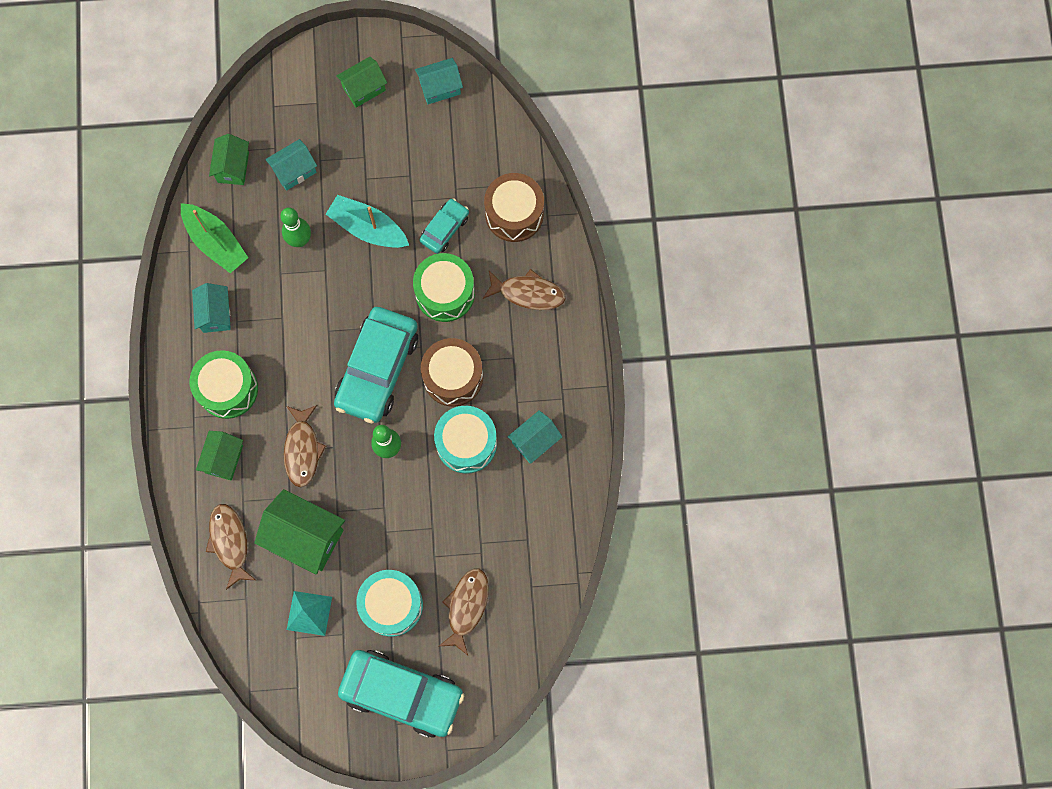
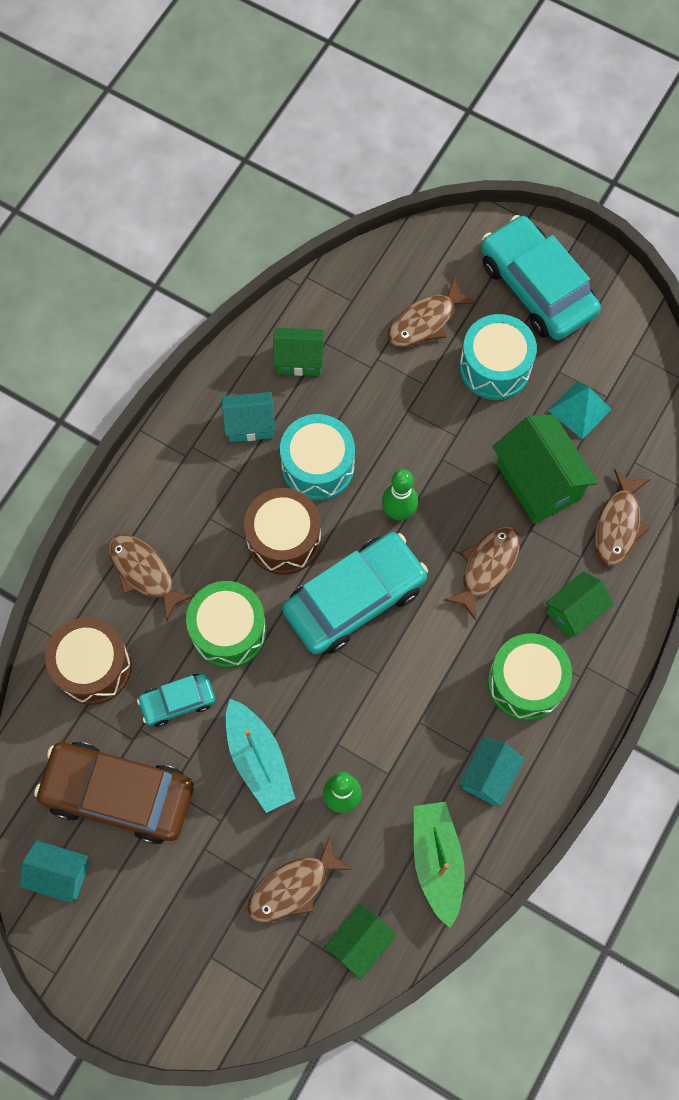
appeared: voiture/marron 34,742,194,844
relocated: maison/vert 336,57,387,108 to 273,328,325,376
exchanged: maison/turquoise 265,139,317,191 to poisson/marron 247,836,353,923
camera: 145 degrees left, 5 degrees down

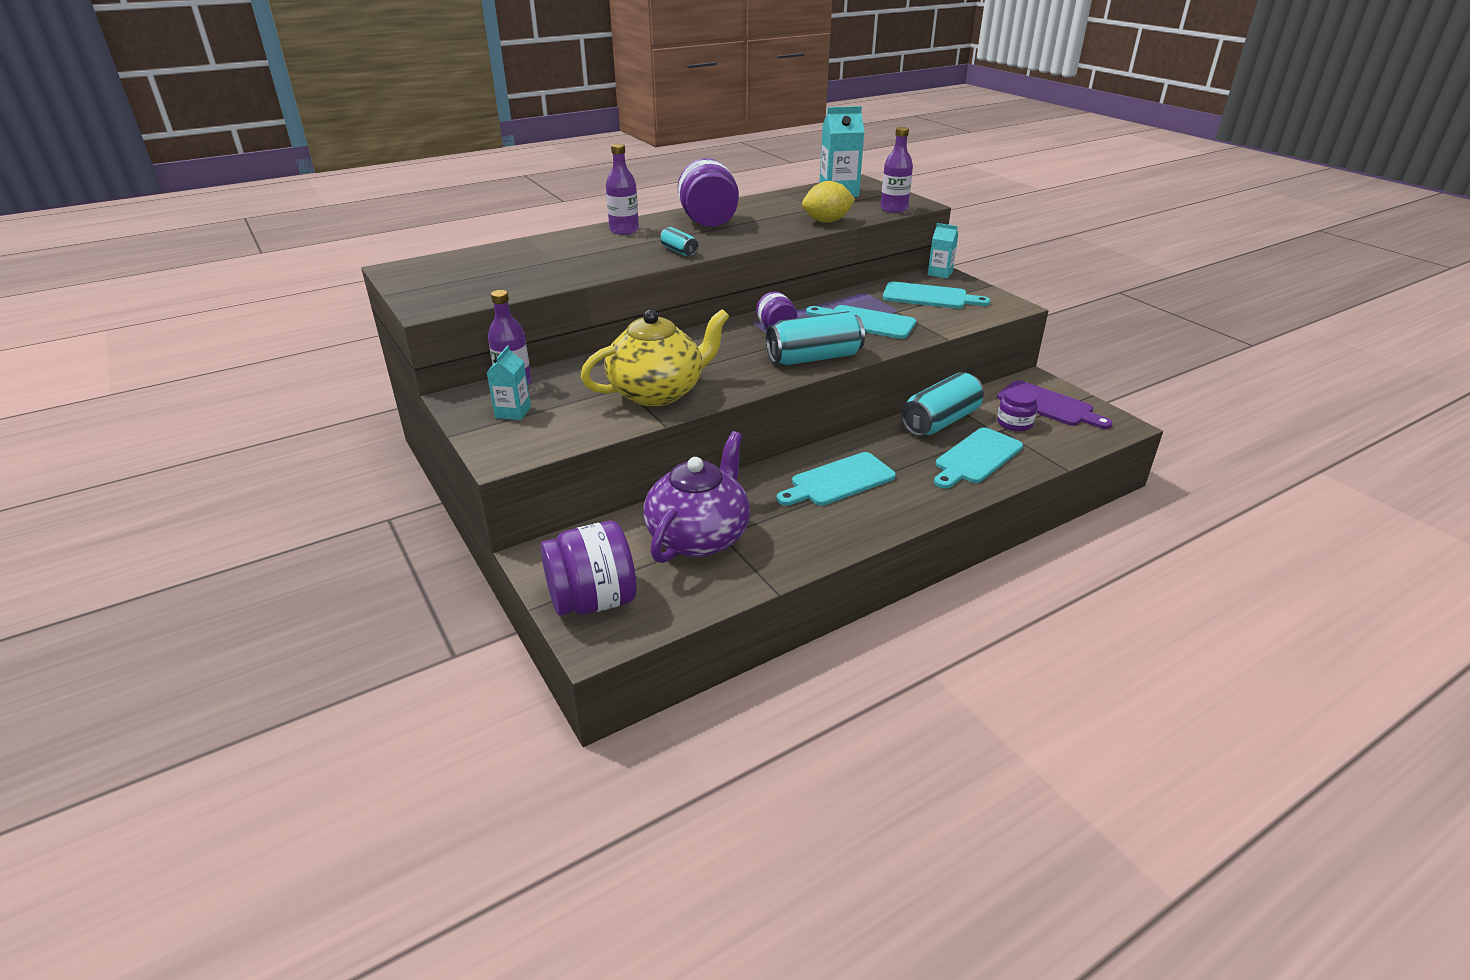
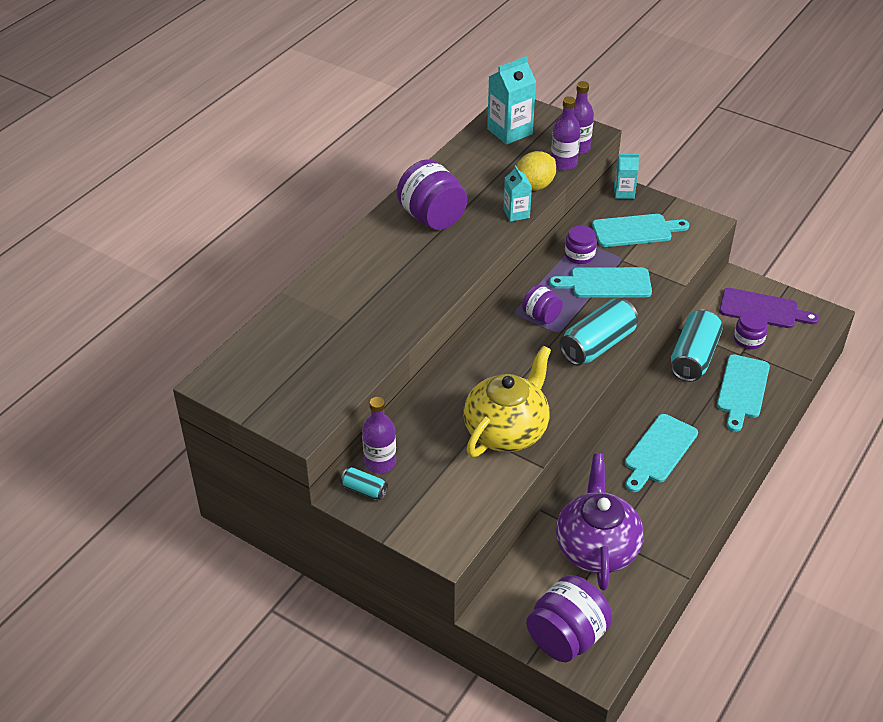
appeared: bocal/violet 565,225,597,264
relocated: brique de lait/turquoise 486,345,531,420 to 503,166,532,222; bouteille/violet 606,143,639,235 to 551,96,581,170; canette/turquoise 660,227,698,256 to 341,467,388,500
camera: 25 degrees left, 10 degrees up

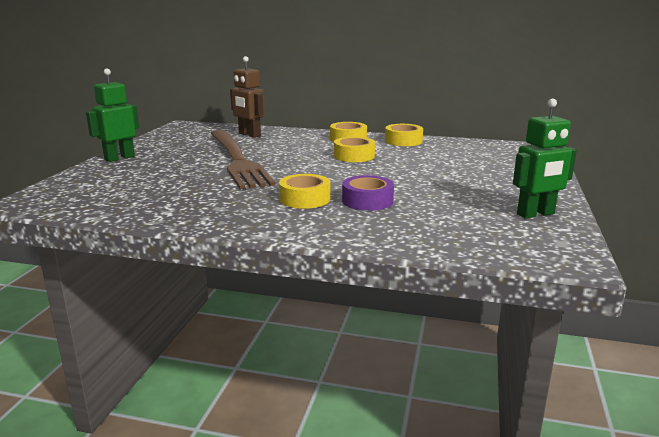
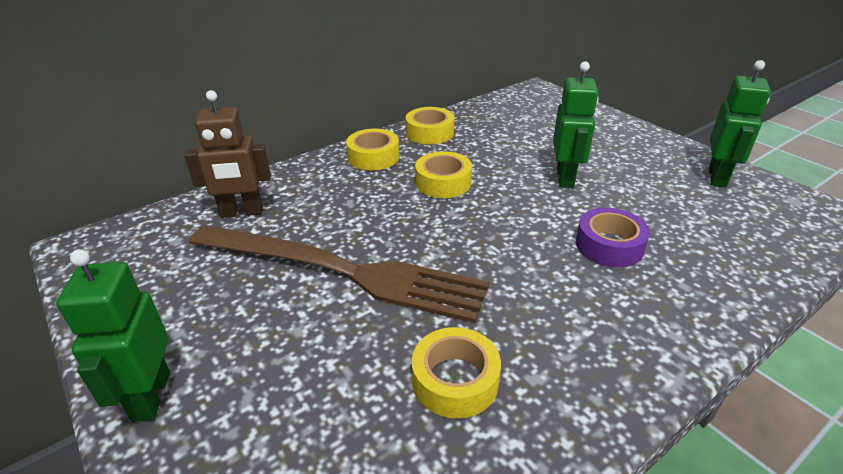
appeared: robot/vert 553,61,599,188
relocated: ruban adhésif/jaune 279,174,330,209 to 412,327,501,419
camera: 50 degrees left, 15 degrees up

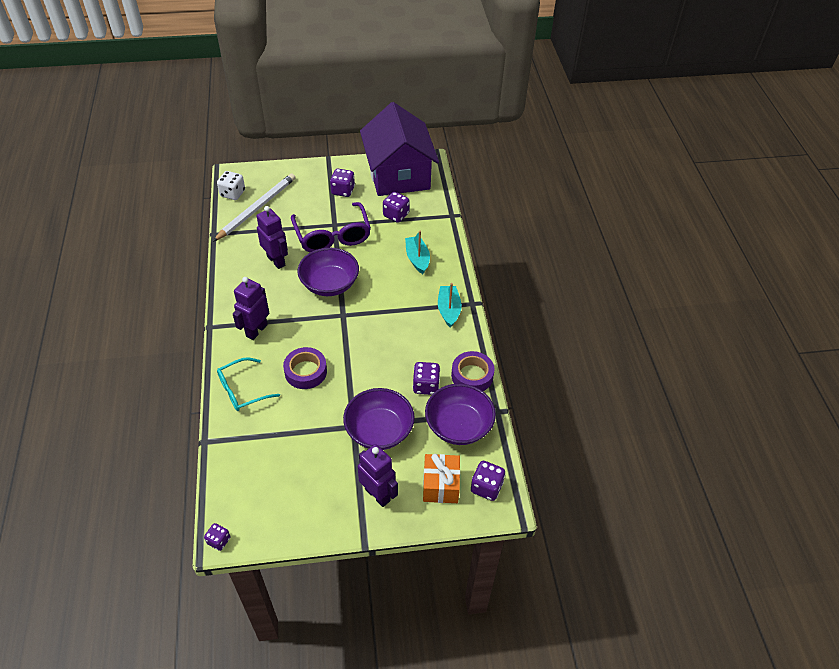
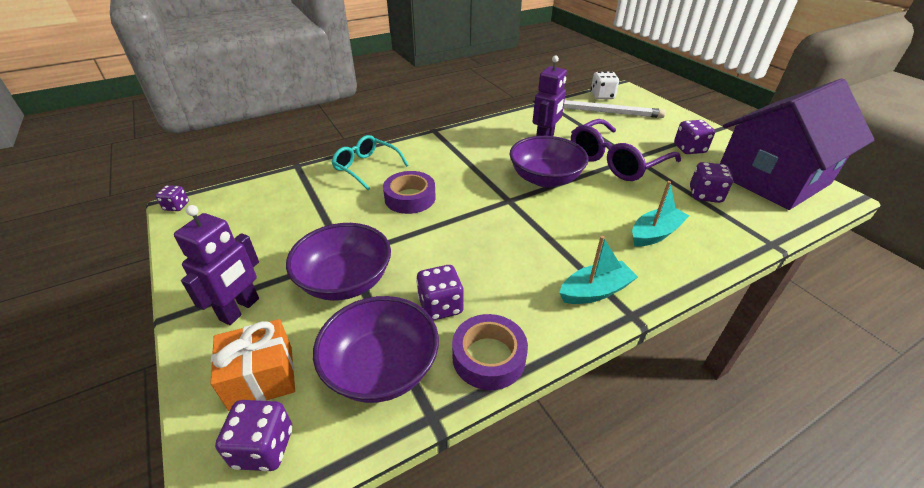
missing: robot/violet 233,277,269,340
camera: 70 degrees right, 10 degrees down

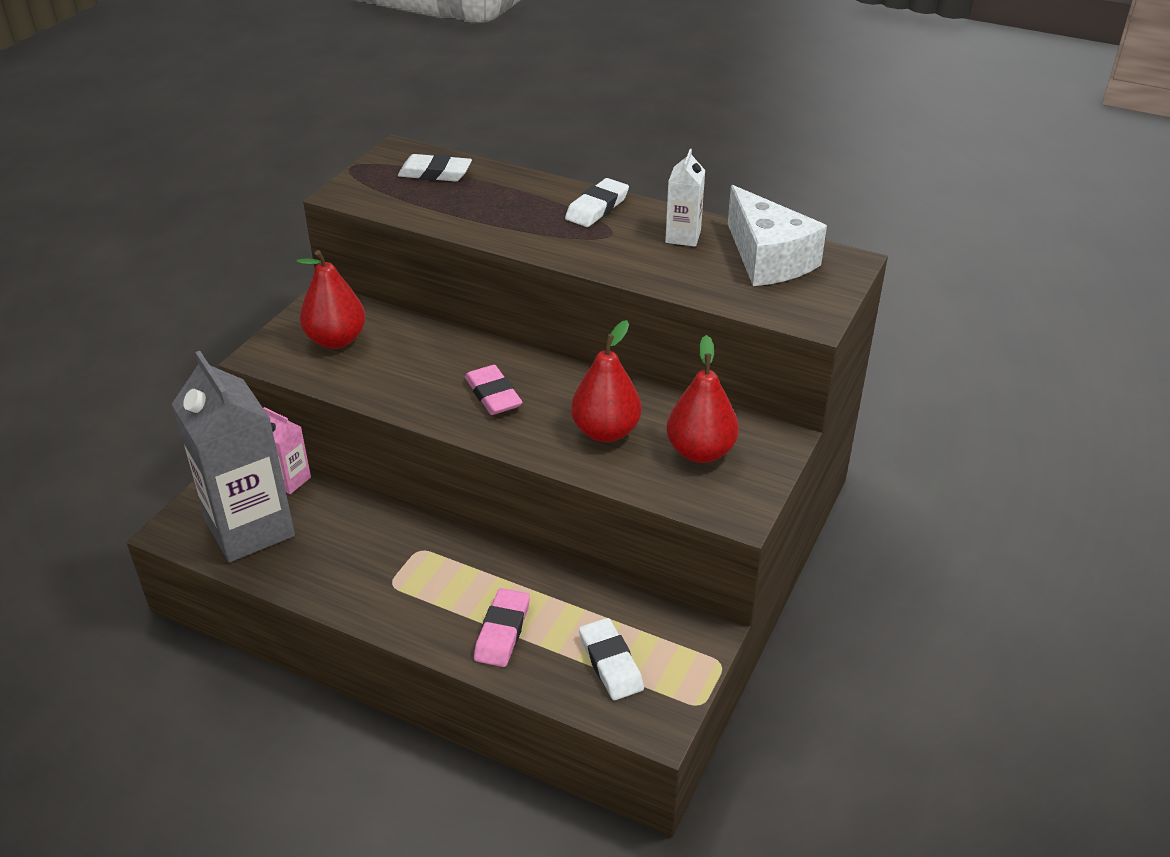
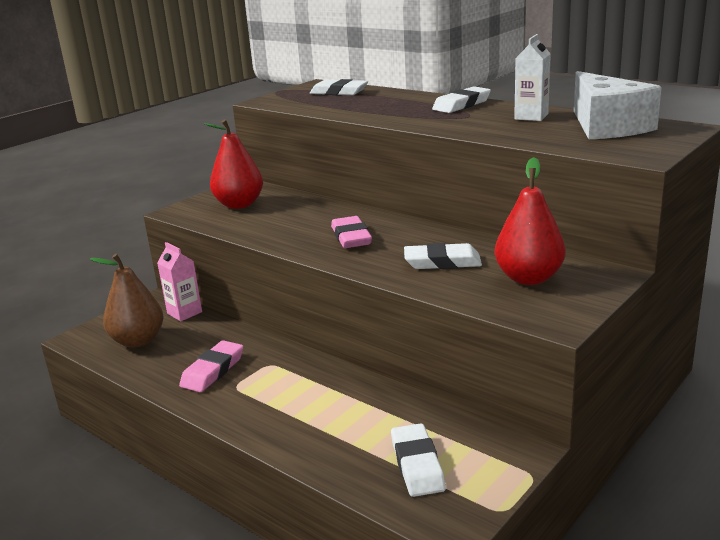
relocated: gomme/rose 474,588,530,667 to 179,340,243,392
exchanged: brique de lait/gris 172,351,295,562 to poire/marron 90,254,164,348; poire/rouge 571,320,642,442 to gomme/blanc 404,243,482,269
camera: 15 degrees right, 15 degrees down

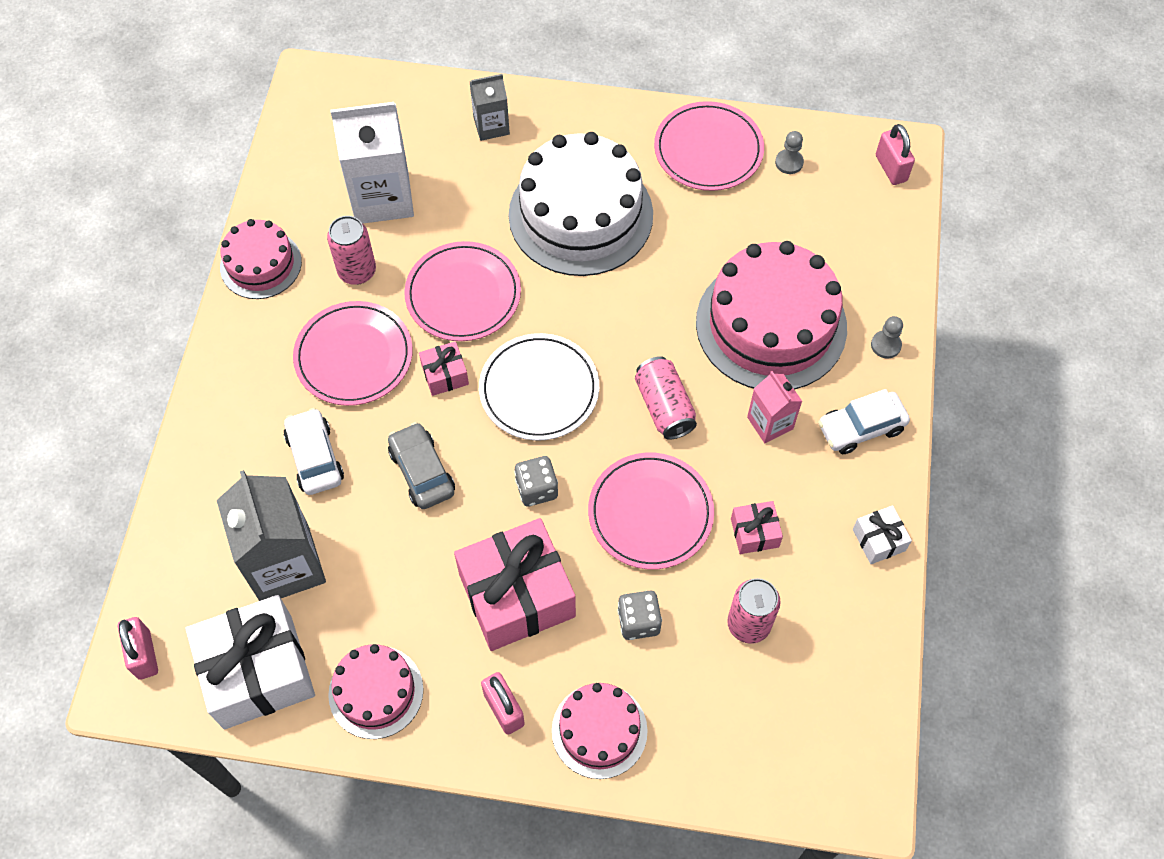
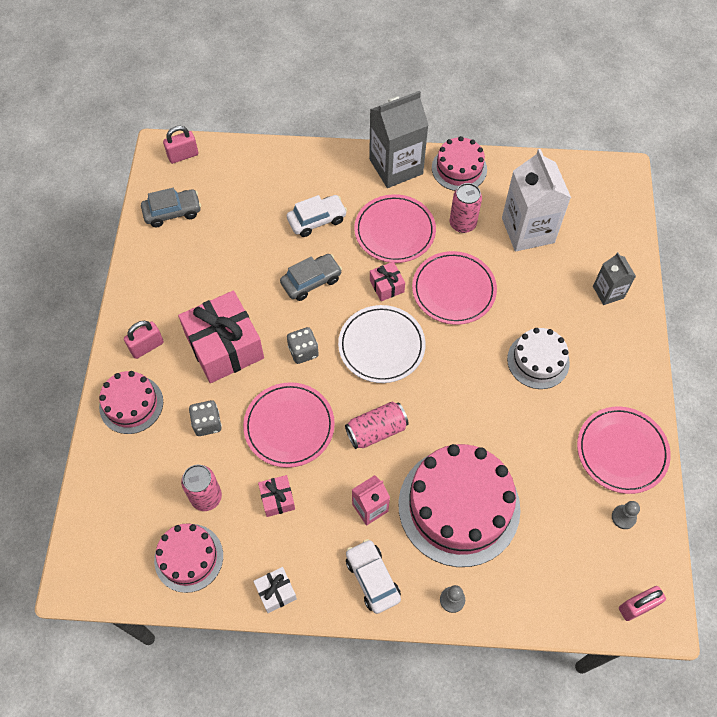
relocated: brique de lait/gris 217,470,326,601 to 369,91,428,188; gâteau/rose 328,644,423,739 to 154,524,223,593
exchanged: cadeau/blanc 185,595,315,729 to voiture/gris 141,188,201,227
size: gâteau/blanc 509,132,653,276 = 507,328,570,389 x0.55
camera: 85 degrees right, 0 degrees up

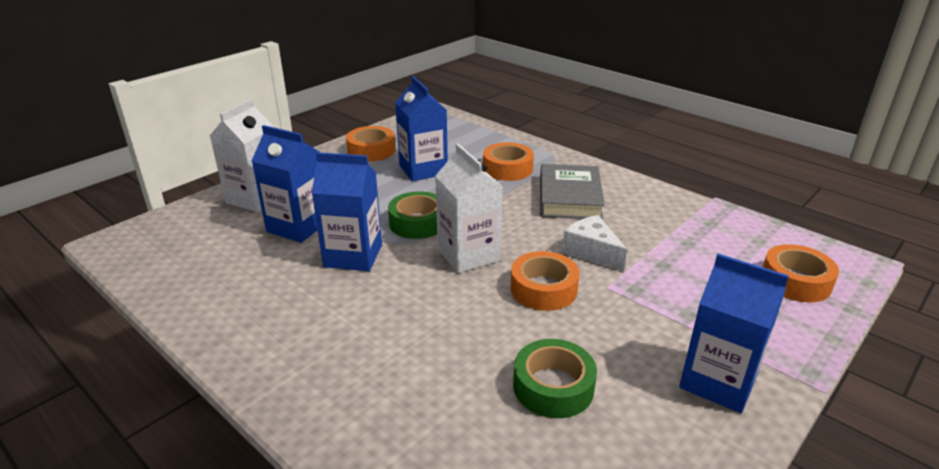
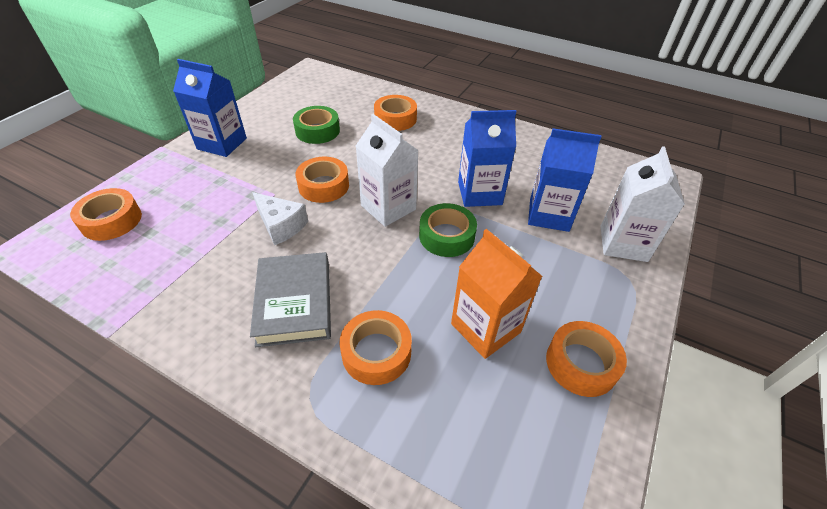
appeared: ruban adhésif/orange 374,95,417,131
colour: brique de lait/bleu 395,76,448,181 to brique de lait/orange 451,229,542,359
camera: 165 degrees right, 15 degrees up

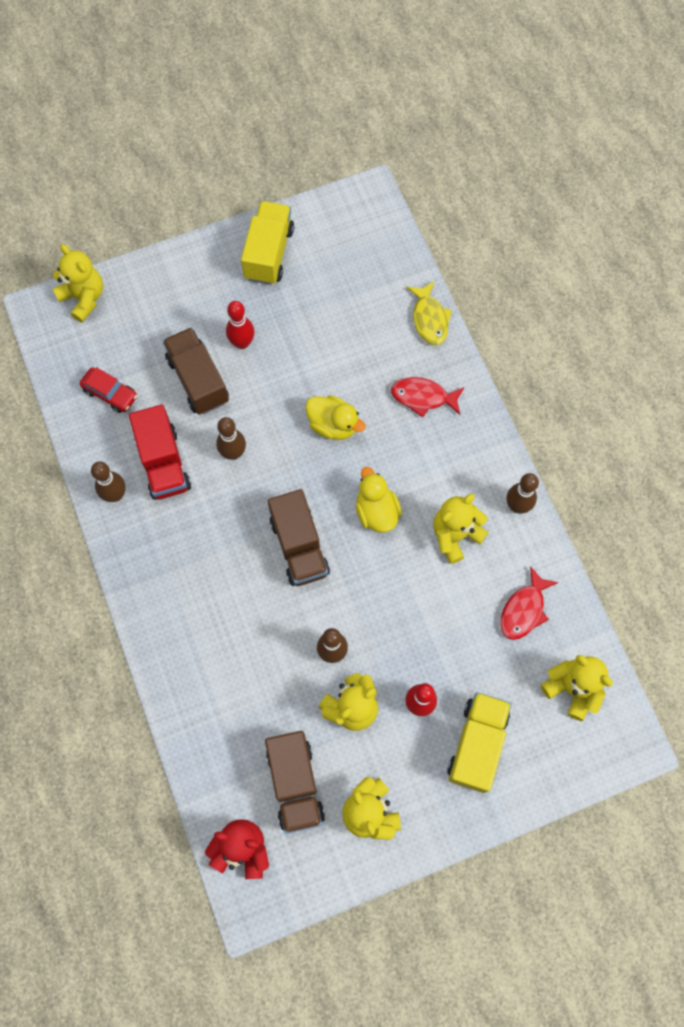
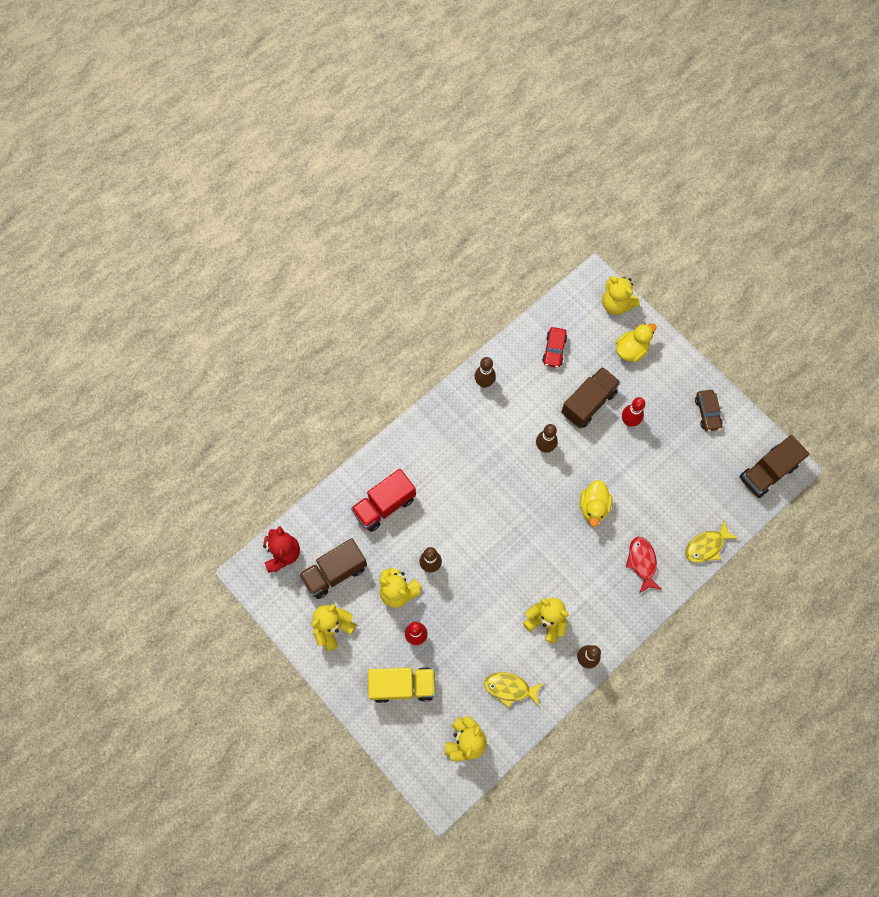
relocated: camion/rouge 129,405,191,500 to 351,469,416,532; camion/marron 268,489,330,586 to 739,435,809,498; canard/jaune 356,467,402,533 to 616,323,656,362
exchanged: camion/jaune 241,201,294,285 to voiture/marron 695,390,723,432
colour: poisson/rouge 500,566,558,640 to poisson/jaune 484,672,543,708
spun: ours en peluche/jaune 53,244,103,323 = 602,276,640,315 105 degrees clockwise
camera: 70 degrees right, 0 degrees up

